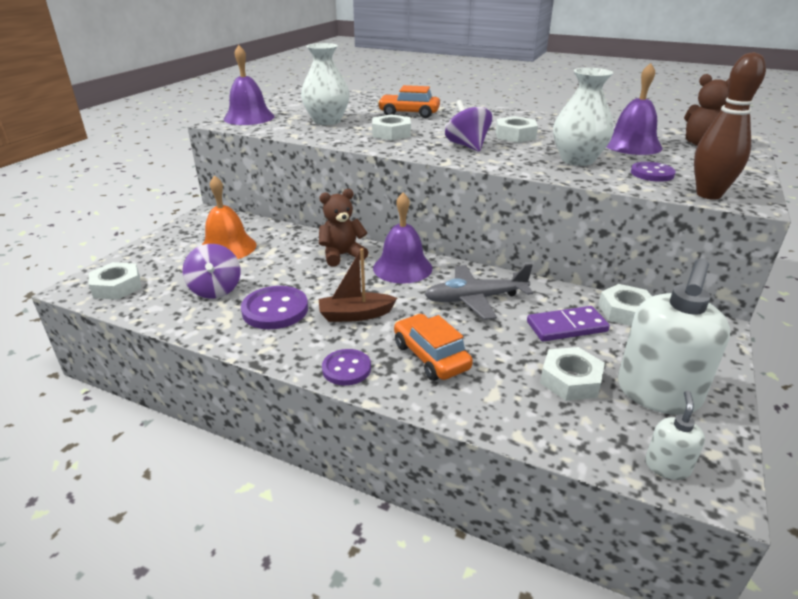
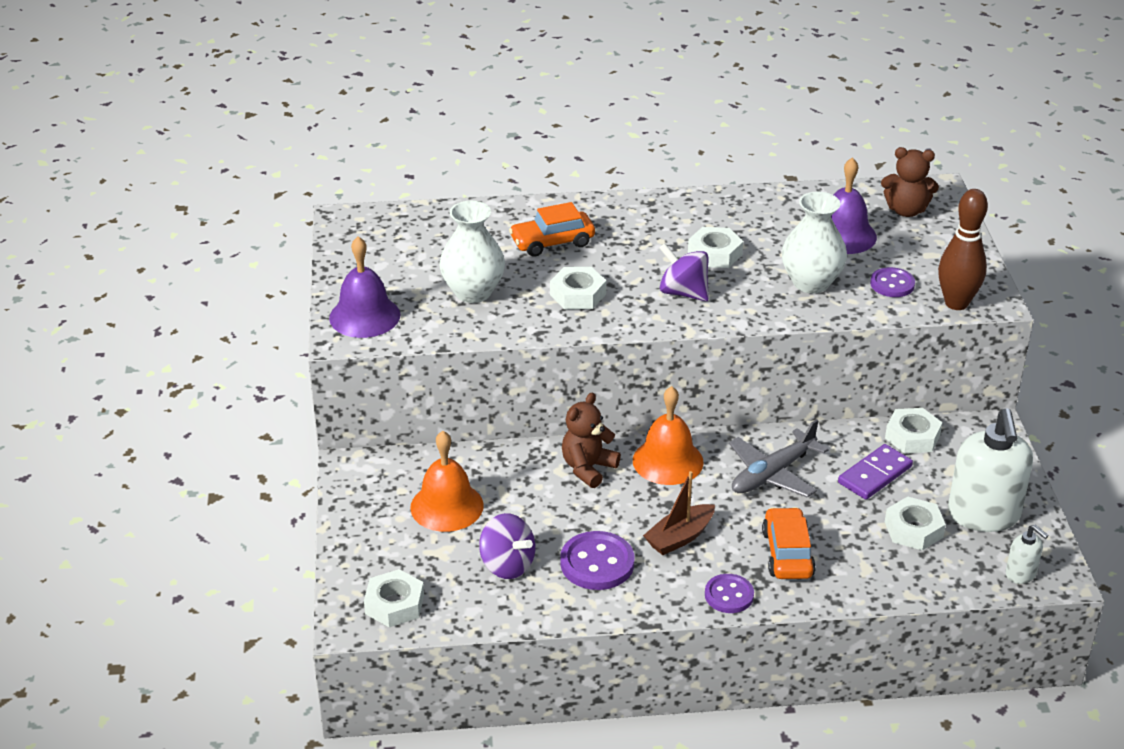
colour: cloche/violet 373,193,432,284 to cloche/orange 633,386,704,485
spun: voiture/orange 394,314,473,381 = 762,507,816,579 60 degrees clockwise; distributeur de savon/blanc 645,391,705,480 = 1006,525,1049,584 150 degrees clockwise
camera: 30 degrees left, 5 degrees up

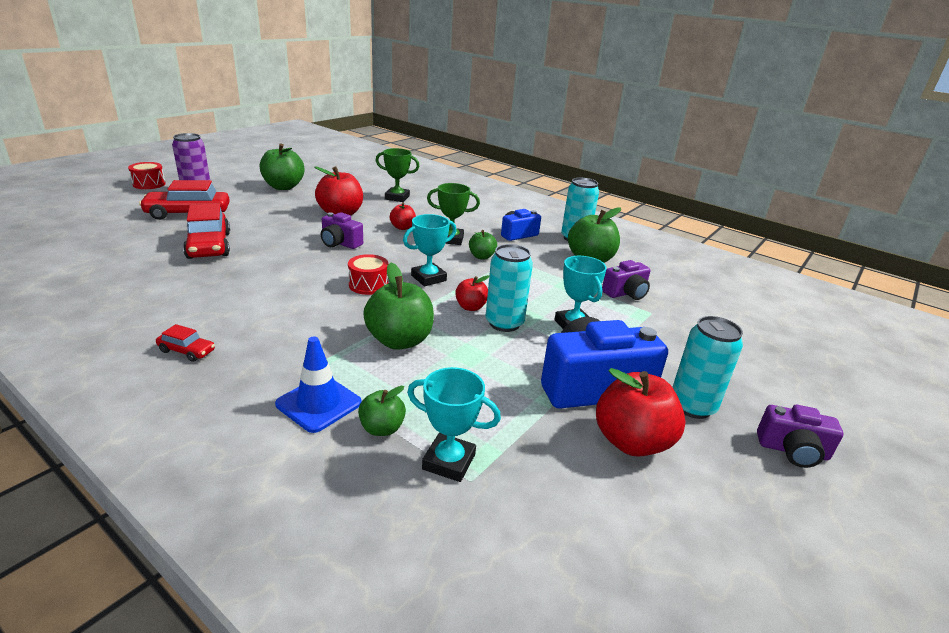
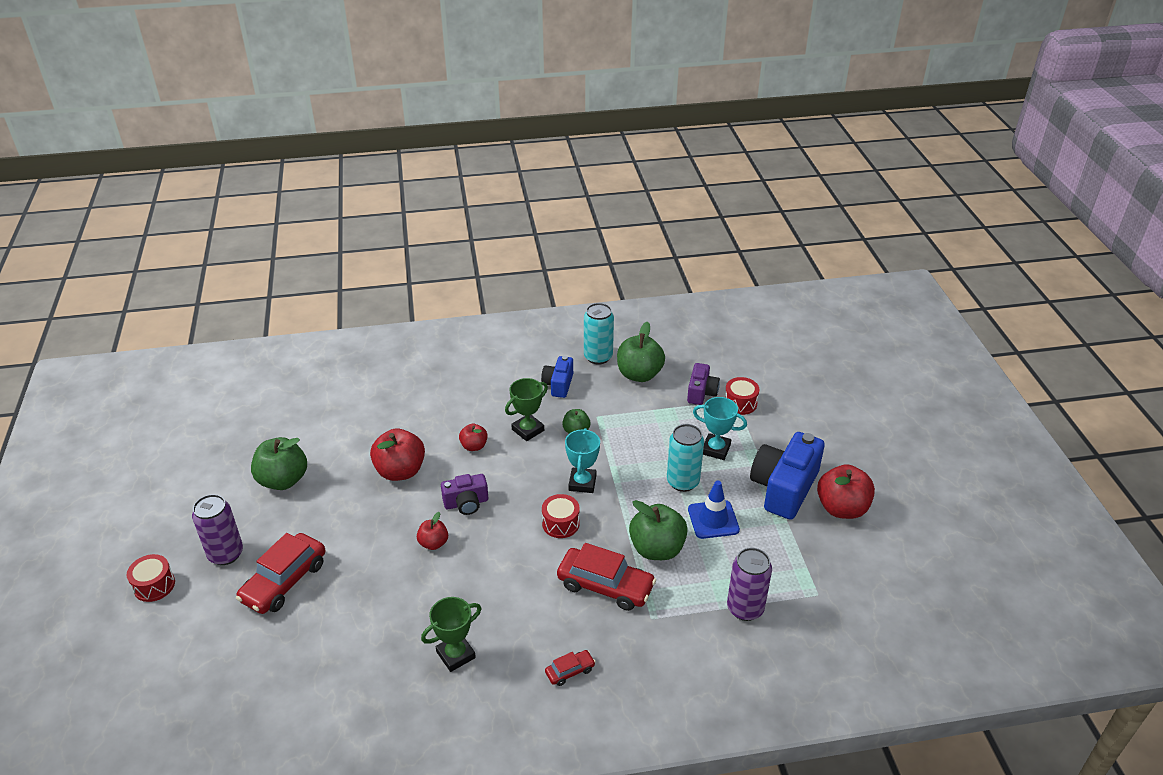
missing: trophée/turquoise 407,367,501,482; canette/turquoise 672,316,743,419; appareil photo/violet 757,405,843,468
appeared: tambour/rouge 725,377,760,415
relocated: voiture/rouge 183,204,230,259 to 557,543,656,611; cône de chantier/bleu 275,337,361,433 to 688,480,740,539; trophée/vert 375,148,420,202 to 421,597,482,672; pomme/rouge 455,275,489,311 to 417,512,448,550
exchanged: pomme/vert 358,386,406,436 to canette/violet 727,547,772,621
camera: 45 degrees left, 10 degrees up

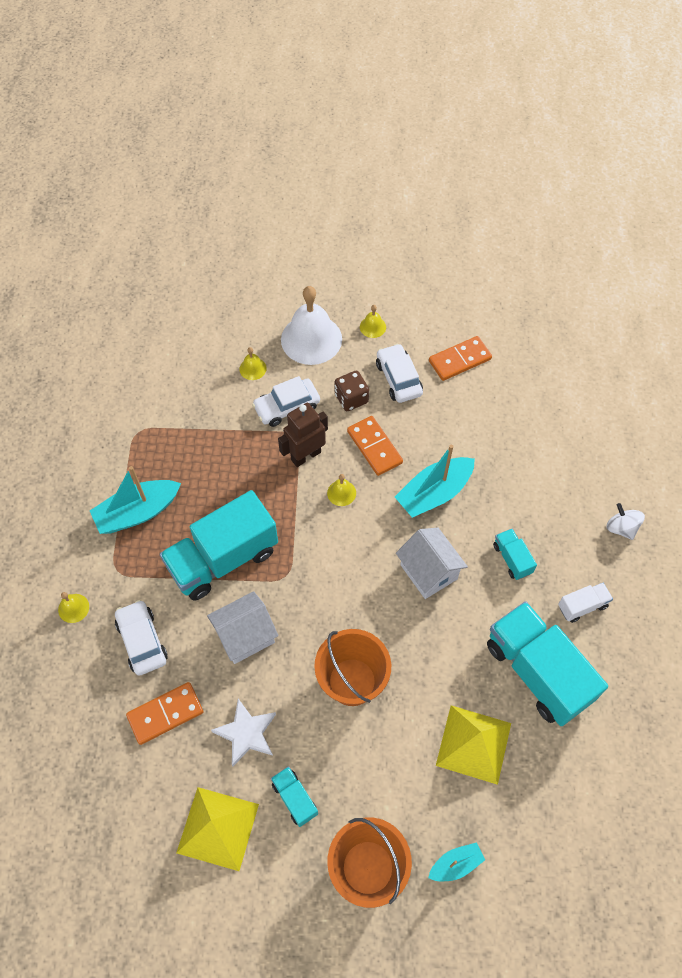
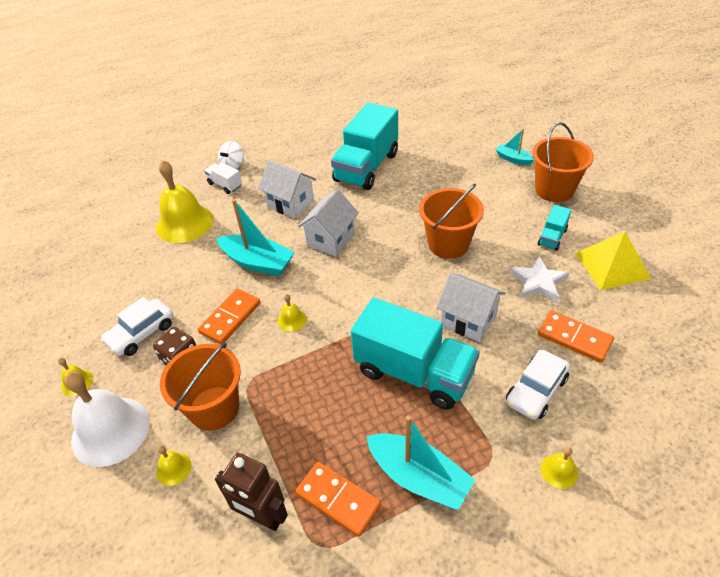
missing: pyramide/jaune 436,705,511,785
appeared: cloche/jaune 156,160,214,243
relocated: robot/marron 278,403,328,467 to 215,453,288,531; domino/orange 429,336,492,381 to 295,462,381,537; camion/blanc 558,583,613,623 to 204,163,242,194
exchanged: voiture/blanc 252,376,320,427 to seau/orange 160,343,241,431; camion/turquoise 493,529,537,580 to maison/blanc 258,160,316,219
camera: 115 degrees left, 15 degrees down

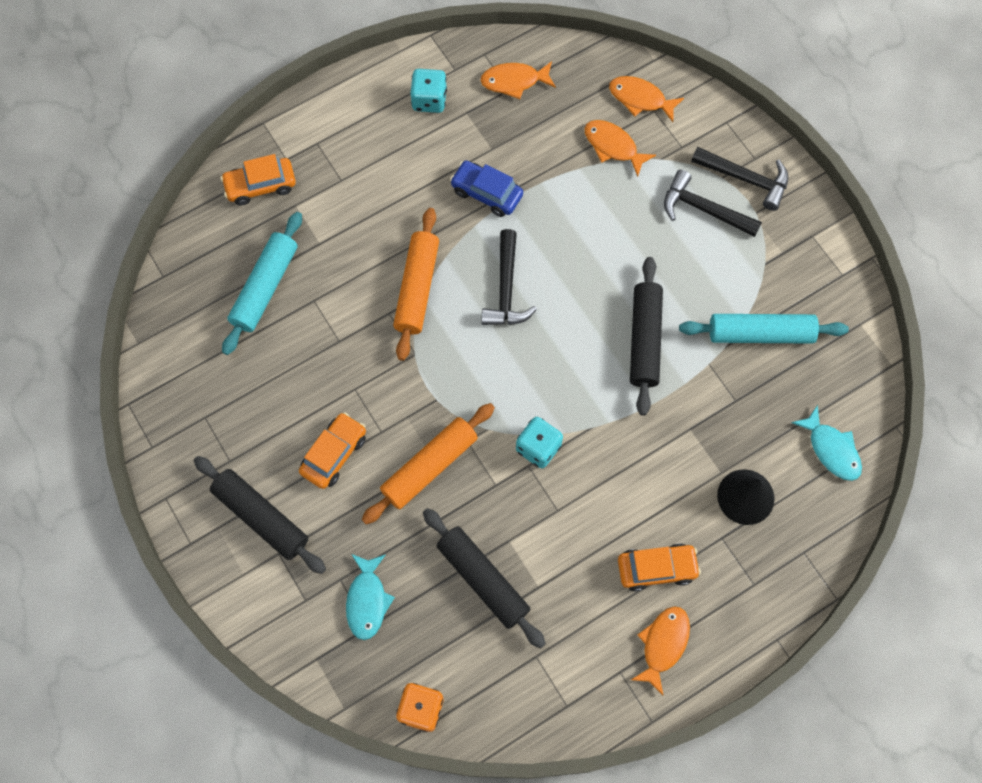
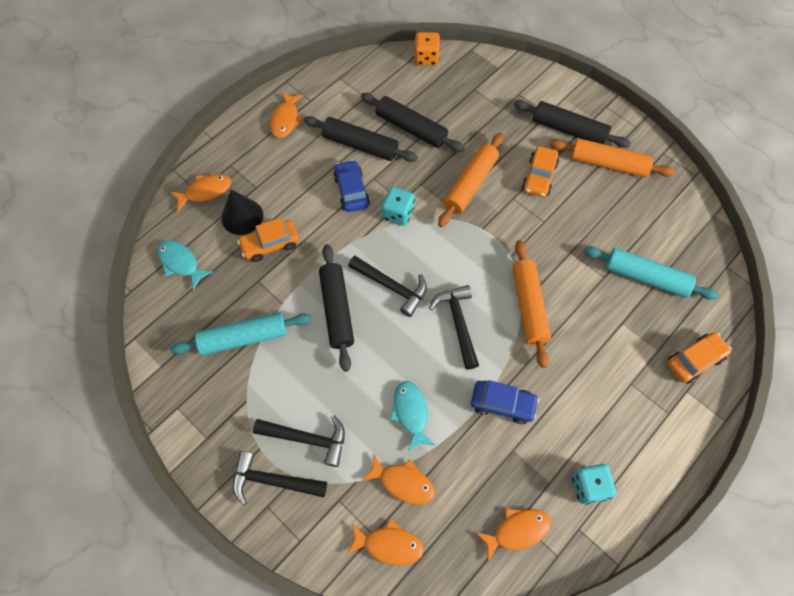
appeared: poisson/orange 170,174,231,211; rouleau à pâtisserie/noir 304,116,418,162; voiture/bleu 333,160,370,212; marteau/noir 348,256,427,317; rouleau à pâtisserie/orange 550,138,675,177
relocated: poisson/turquoise 346,554,395,640 to 390,381,435,452; voiture/orange 618,543,701,591 to 237,218,299,262
spun: rouleau à pâtisserie/turquoise 222,212,302,355 = 584,246,719,300 75 degrees counterclockwise
camera: 165 degrees right, 5 degrees down

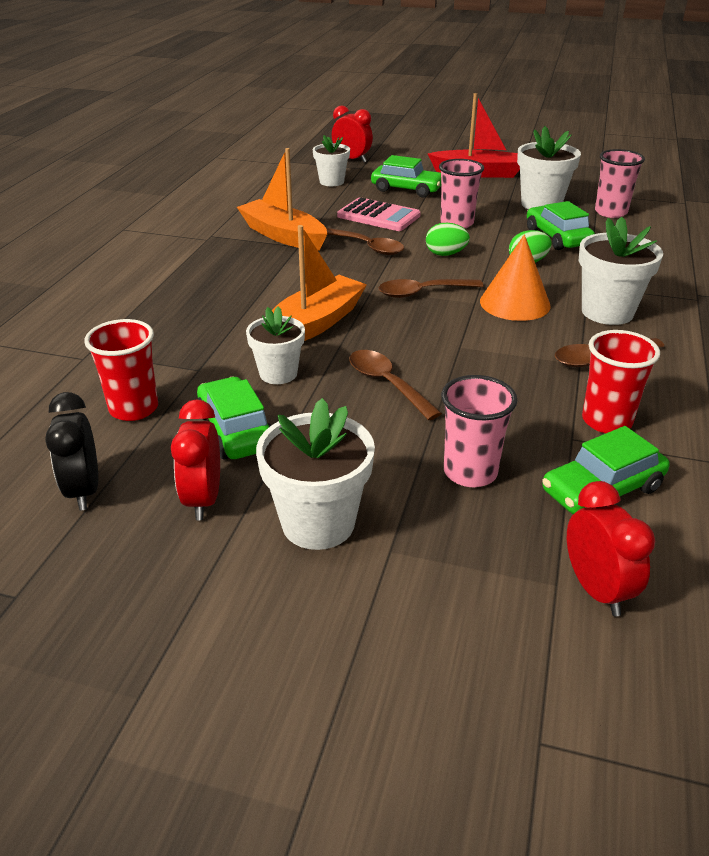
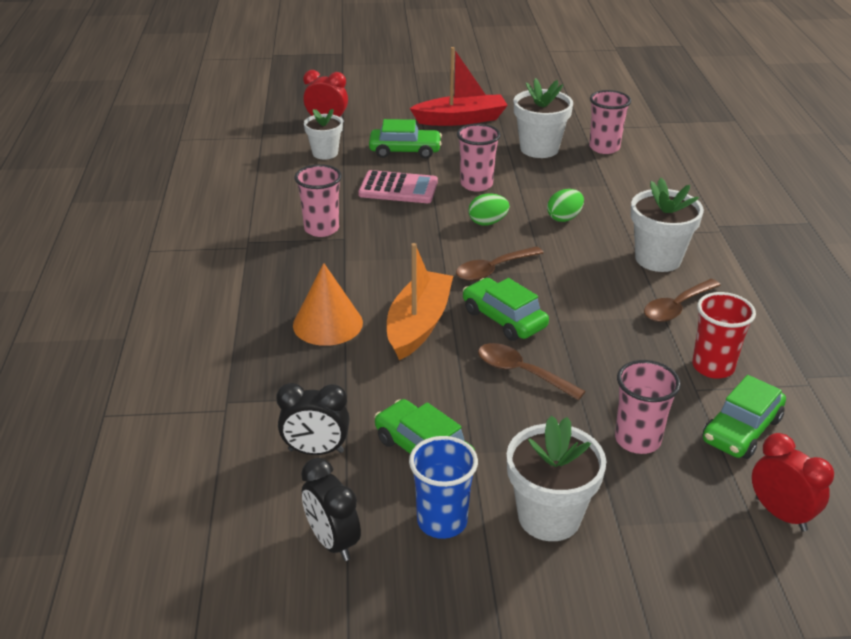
missing: pot de fleurs/blanc 246,306,305,384; cuillère/marron 326,228,404,255
relocated: cône/orange 480,234,551,321 to 293,263,363,346; voiture/vert 527,201,595,250 to 463,278,549,341
exchanged: gobelet/rouge 84,319,158,421 to réveil/noir 276,383,350,455; réveil/rouge 171,399,220,520 to gobelet/bleu 409,436,478,539; bateau/orange 237,148,327,251 to gobelet/rose 294,164,342,237
camera: 20 degrees left, 0 degrees up

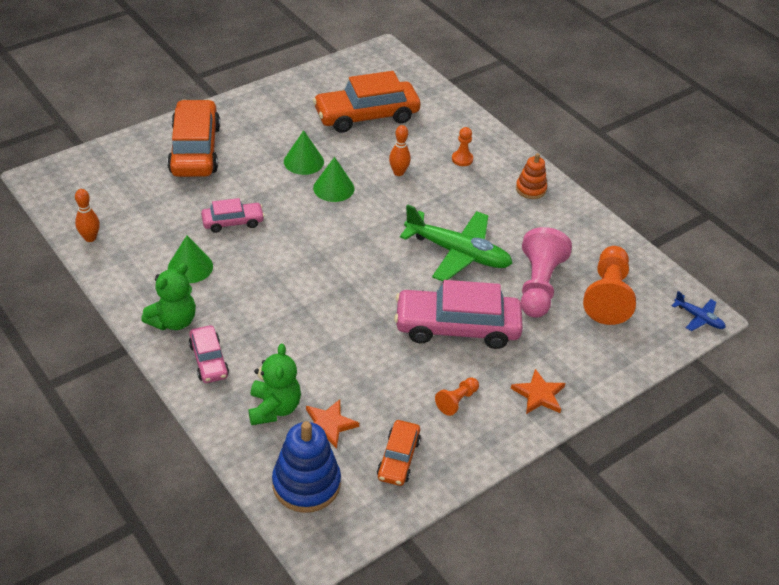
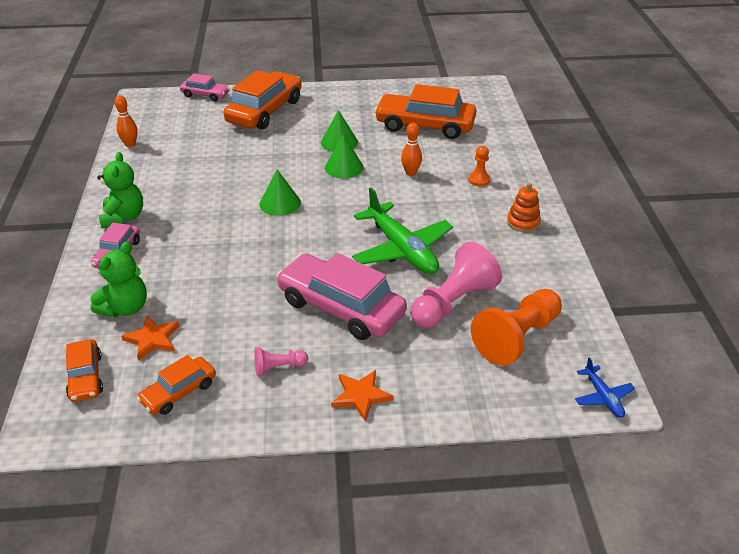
relocated: cône/vert 168,236,213,283 to 259,170,301,216; voiture/rose 201,198,265,233 to 180,73,230,102
exchanged: jouet à empiler/bleu 272,421,341,513 to voiture/orange 66,339,103,402
colour: pion/orange 435,377,479,416 to pion/rose 254,347,308,376
spun: ours en peluche/vert 141,263,196,330 = 97,152,143,228 75 degrees counterclockwise
camera: 35 degrees right, 5 degrees down

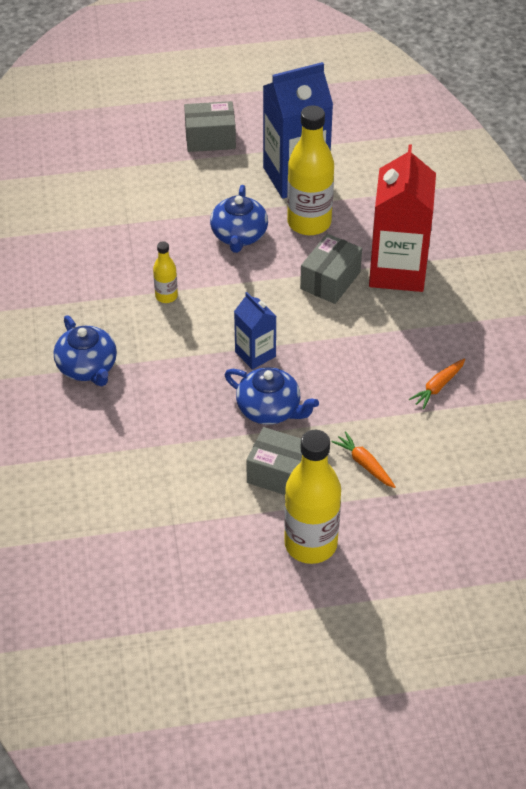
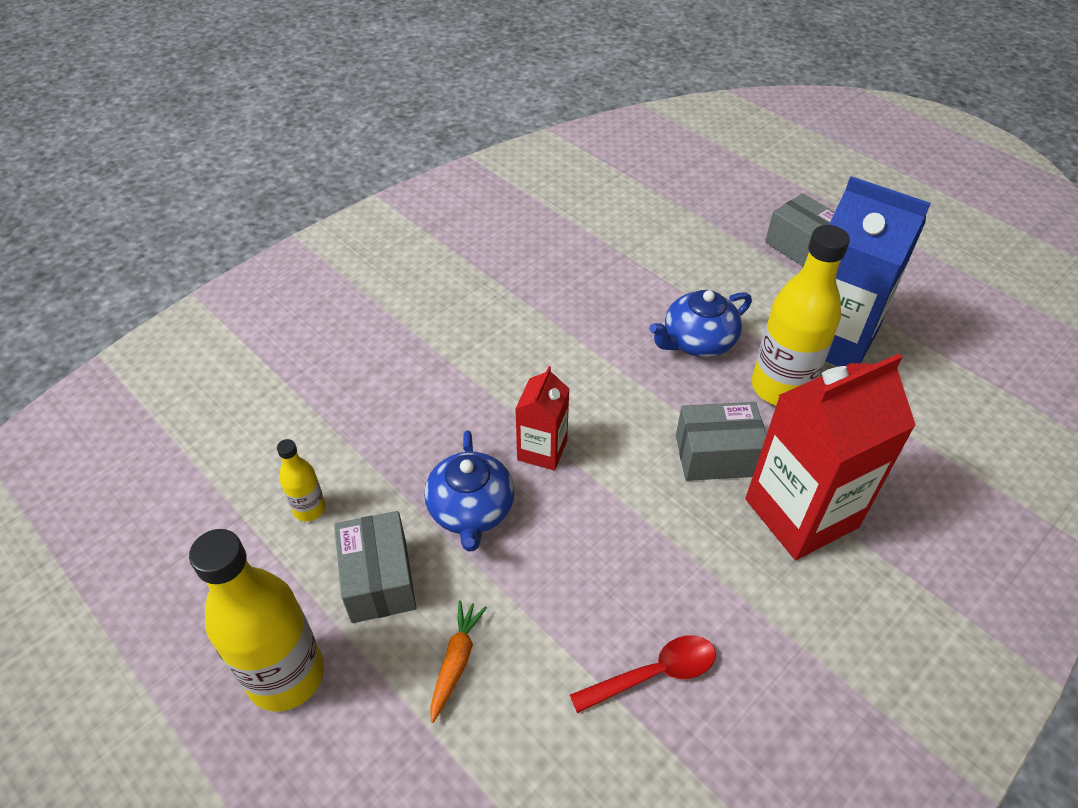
missing: théière/bleu 54,315,117,386
relocated: bouteille/jaune 153,241,178,303 to 277,439,326,522
exchanged: carotte/orange 409,358,465,409 to cuillère/rouge 570,635,716,713
colour: brique de lait/bleu 234,292,276,370 to brique de lait/rouge 515,366,570,470
camera: 55 degrees right, 0 degrees up

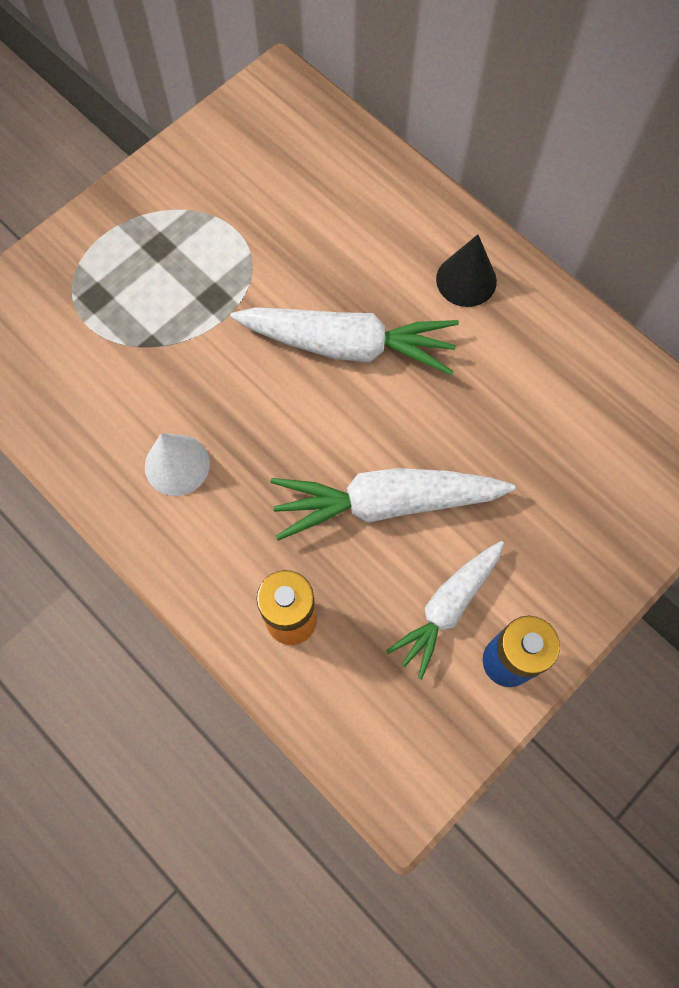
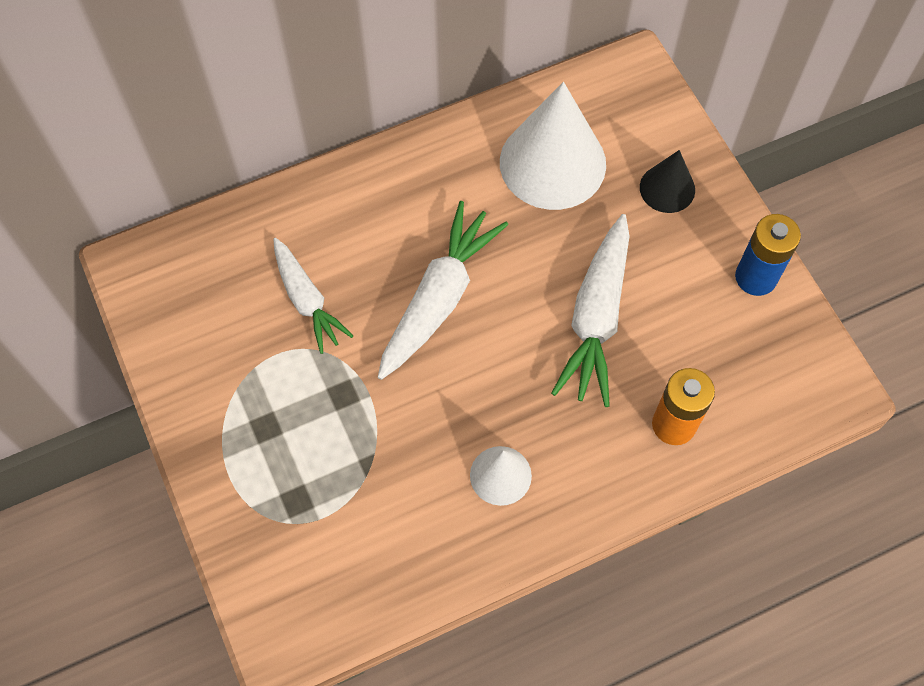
appeared: cône/blanc 500,82,606,210
relocated: carotte/blanc 386,541,504,680 to 273,238,353,354; cône/noir 436,234,497,307 to 640,150,695,213
camera: 70 degrees left, 5 degrees down

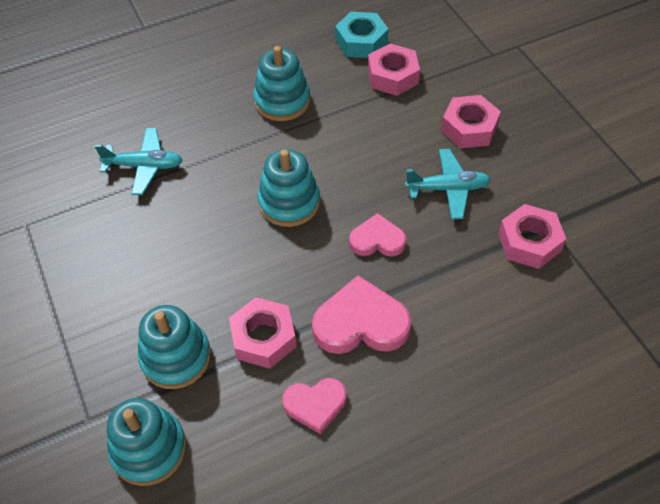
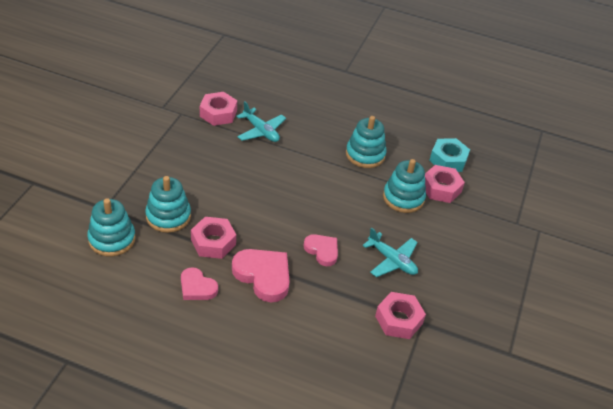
relocated: jouet à empiler/turquoise 257,149,320,227 to 383,159,426,213; écrou/rose 441,95,501,148 to 200,92,237,126
camera: 40 degrees right, 10 degrees down

